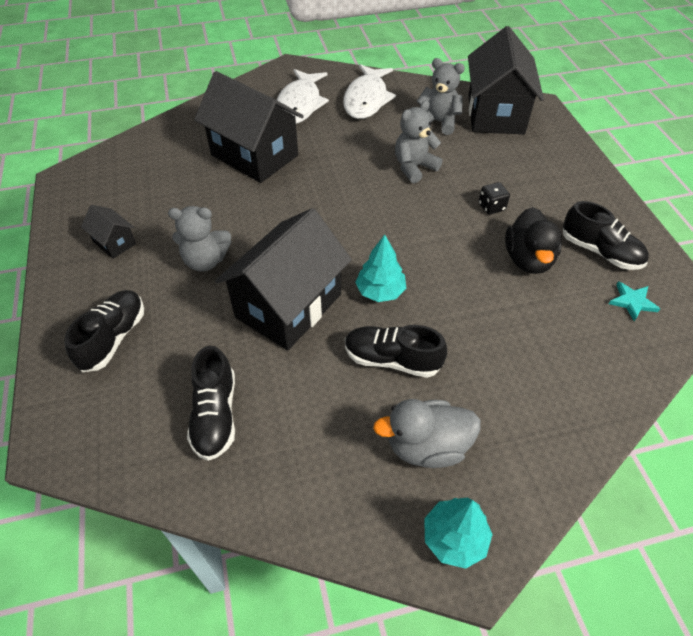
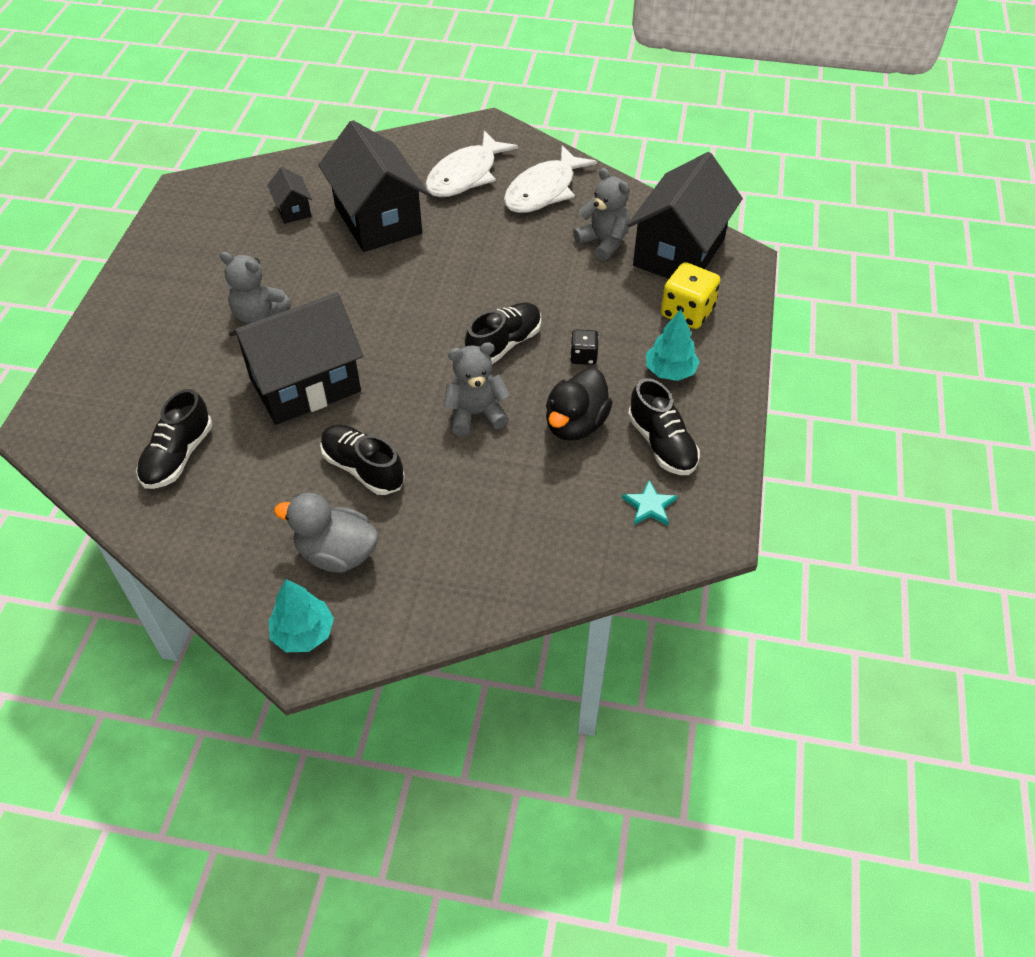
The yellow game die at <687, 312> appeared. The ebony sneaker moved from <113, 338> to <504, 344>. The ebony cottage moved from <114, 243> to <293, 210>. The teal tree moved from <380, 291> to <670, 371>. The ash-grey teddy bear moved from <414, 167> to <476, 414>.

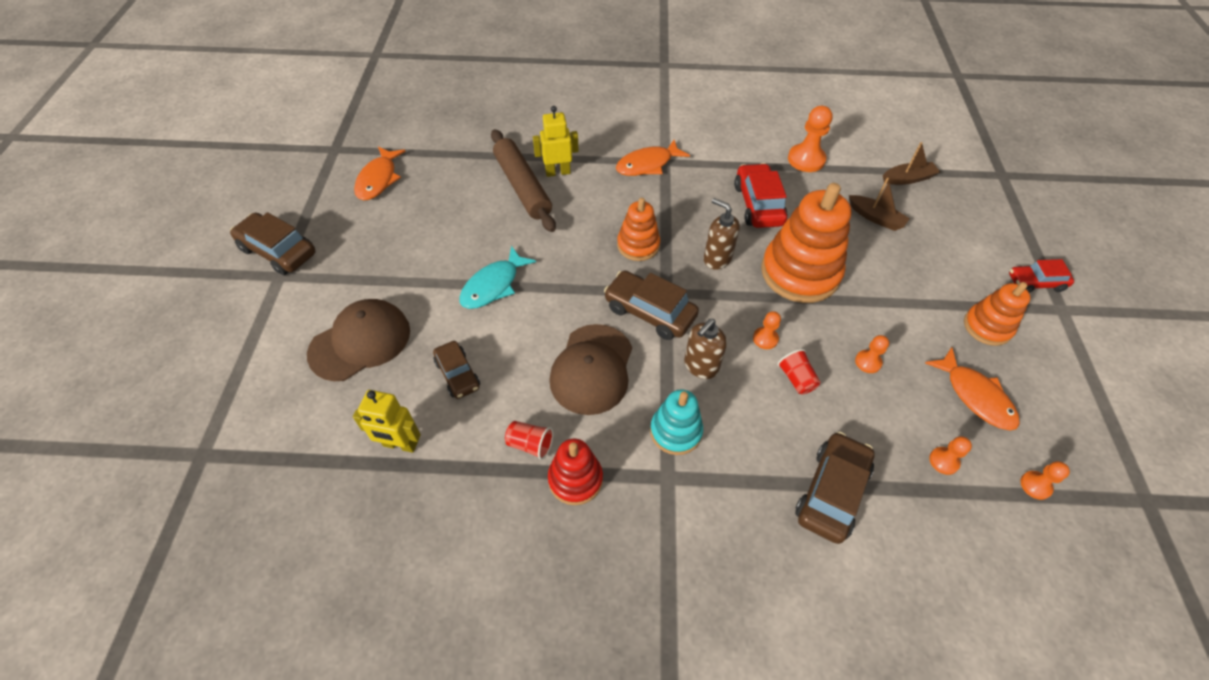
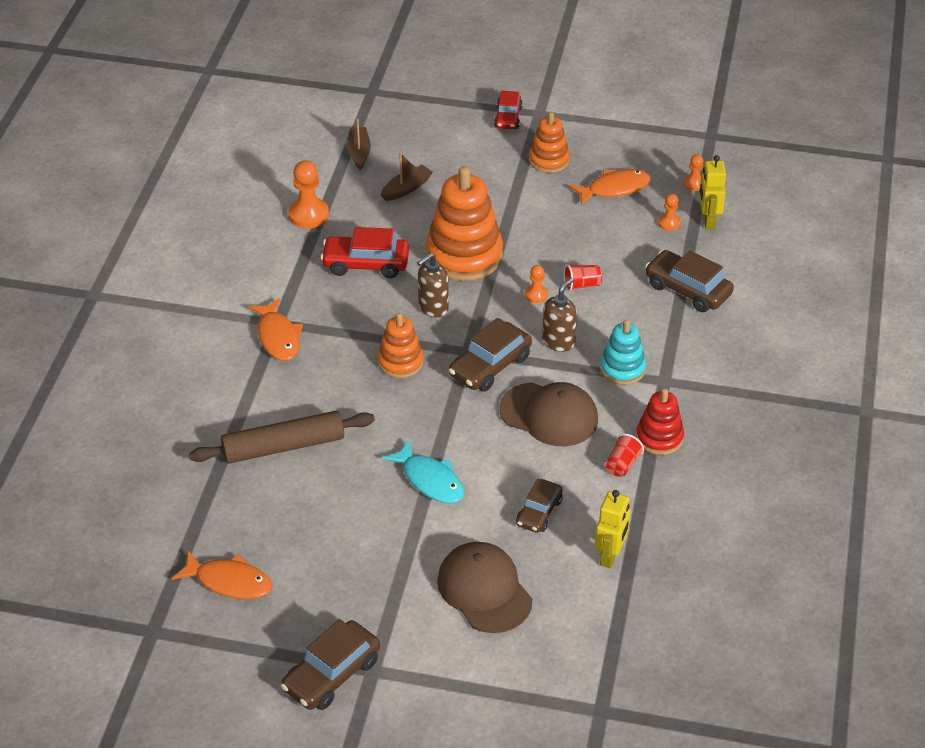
The bright orange game pawn at <868, 362> disappeared. The yellow robot moved from <557, 172> to <708, 221>. The brown car at <457, 374> turned 135 degrees clockwise. The brown pump bottle at <701, 366> turned 105 degrees counterclockwise.

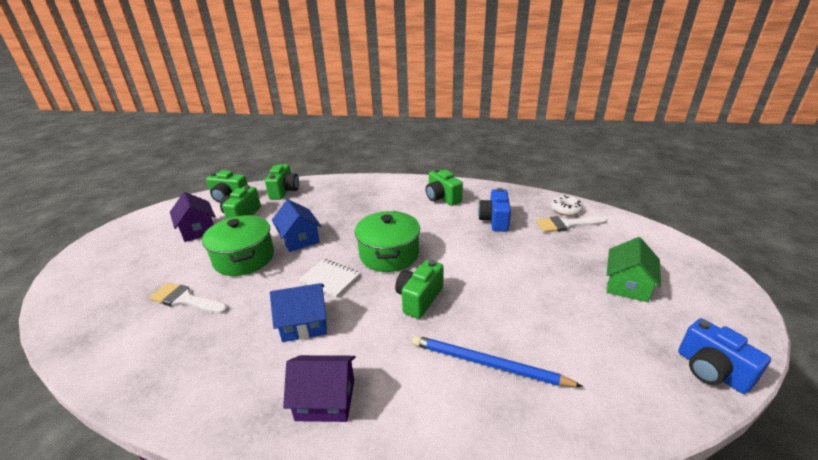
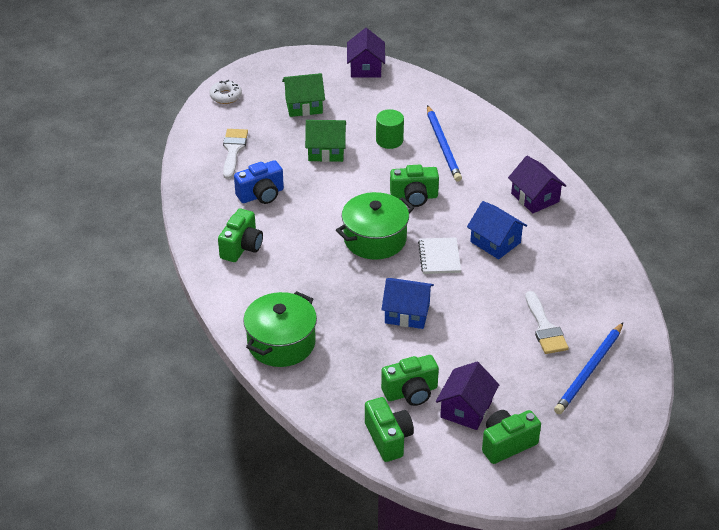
The emerald cottage at <326, 151> appeared. The emerald cylinder at <389, 140> appeared. The royal blue lead pencil at <589, 371> appeared. The emerald stockpot moved from <244, 258> to <281, 343>. The emerald camera moved from <284, 191> to <507, 444>. The snow-white donut moved from <566, 209> to <225, 96>. The royal blue camera at <711, 370> was replaced by the royal purple cottage at <365, 68>. The royal blue cottage at <299, 239> turned 75 degrees clockwise. The snow-white paintbrush at <566, 224> turned 135 degrees counterclockwise.

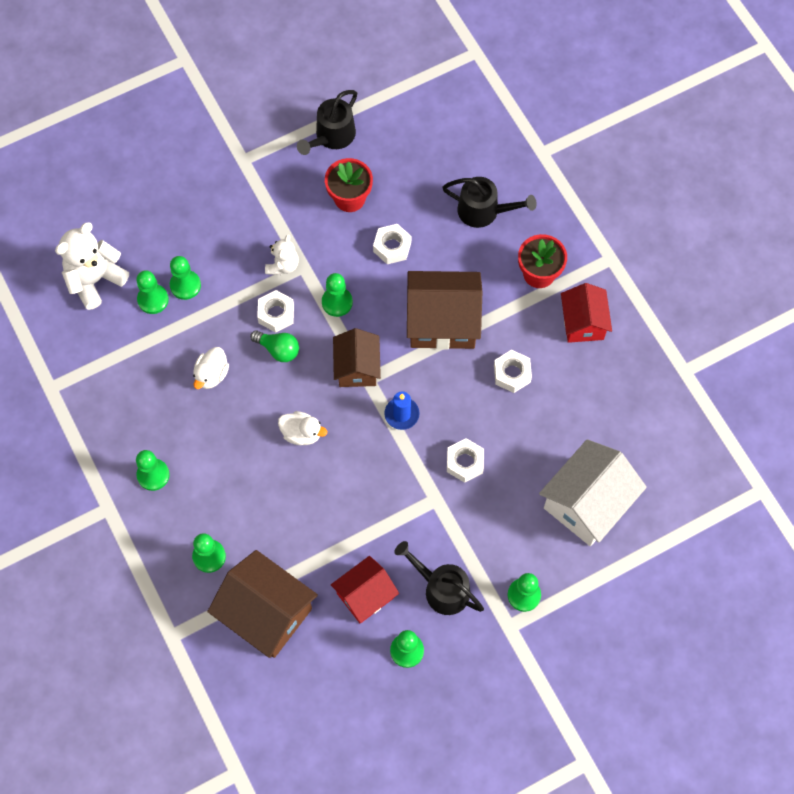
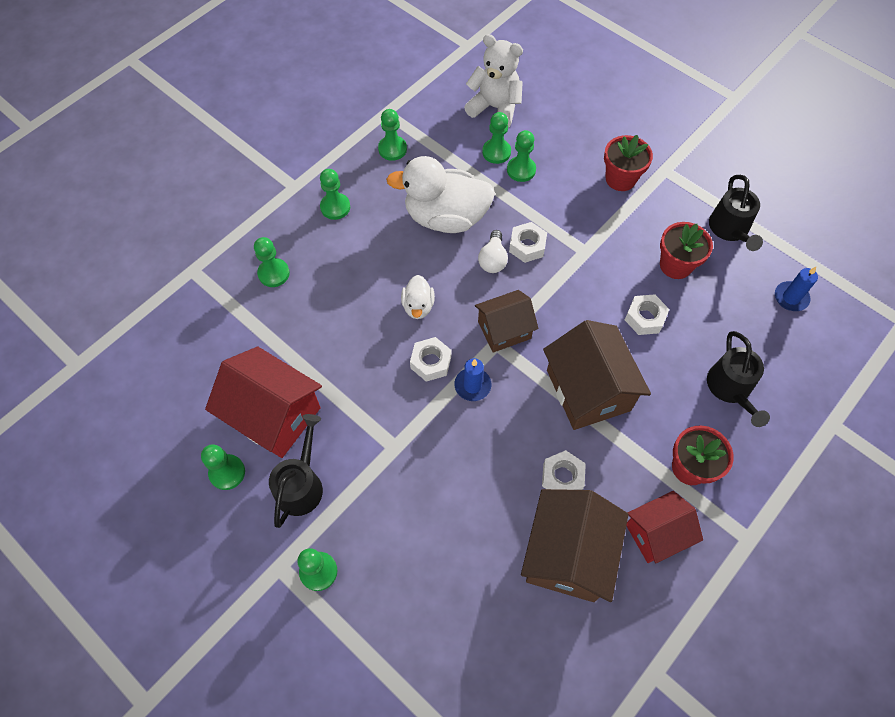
The snow-white teddy bear at <283, 265> disappeared. The snow-white cottage at <587, 503> disappeared. The scarlet plant pot at <620, 179> appeared. The royal blue wax candle at <791, 298> appeared. The brown cottage moved from <266, 613> to <568, 554>. The emerald game pawn moved from <337, 302> to <392, 149>. The snow-white nut moved from <465, 462> to <431, 362>. The emerald light bulb at <278, 349> became the snow-white light bulb at <493, 259>. The ebony watering pot at <332, 137> turned 105 degrees counterclockwise. The snow-white rubber duck at <211, 375> changed to 2.11 times the size. The scarlet cottage at <365, 595> changed to 1.58 times the size.

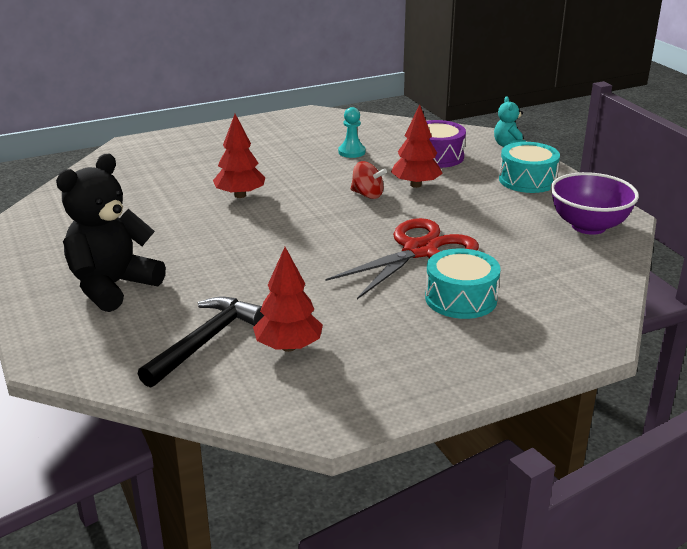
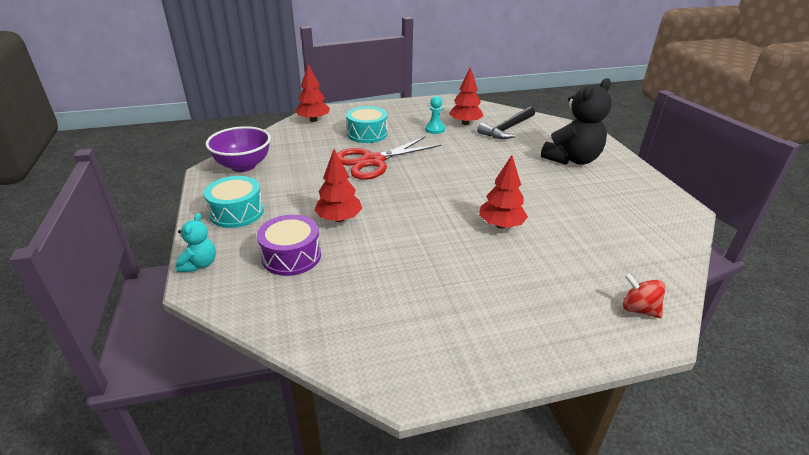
The scarlet tree at <313, 120> appeared. The teal game pawn moved from <351, 152> to <434, 129>. The scarlet toy top moved from <367, 195> to <638, 309>.

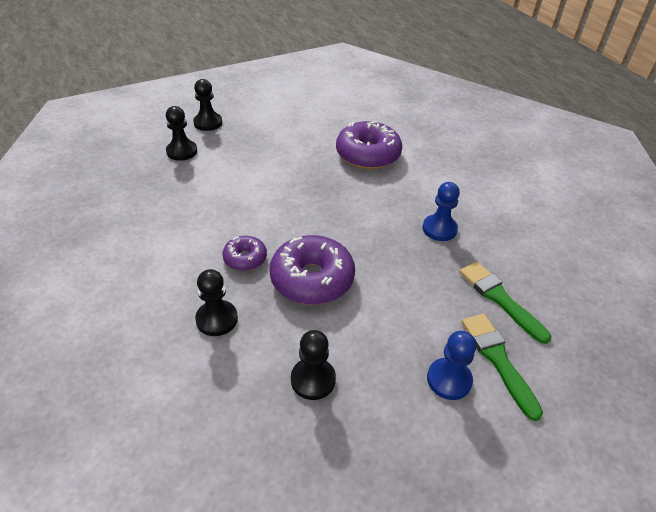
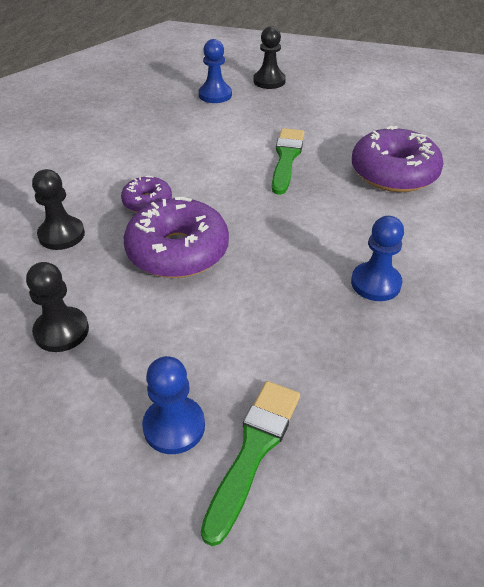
The emerald paintbrush moved from <499, 299> to <286, 158>. The ebony game pawn at <182, 151> became the royal blue game pawn at <215, 95>.

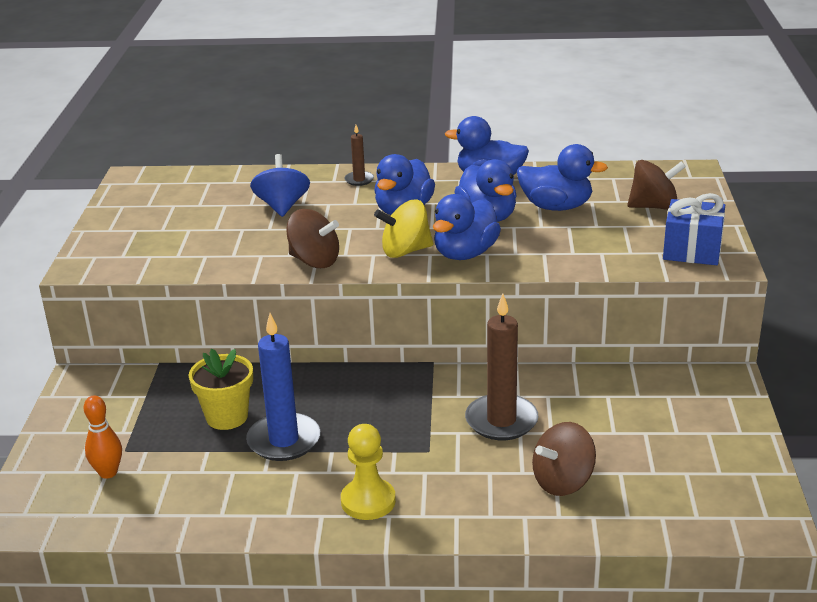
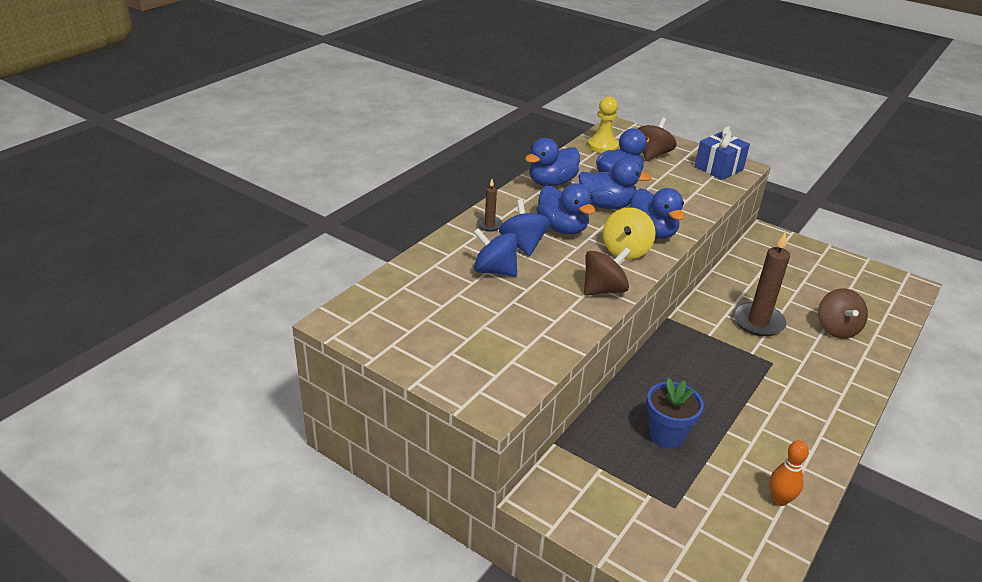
The royal blue wax candle at <284, 440> disappeared. The royal blue toy top at <523, 245> appeared. The bright orange tenpin moved from <108, 472> to <779, 499>. The yellow game pawn moved from <368, 501> to <602, 146>. The yellow plant pot at <227, 417> became the royal blue plant pot at <667, 435>.

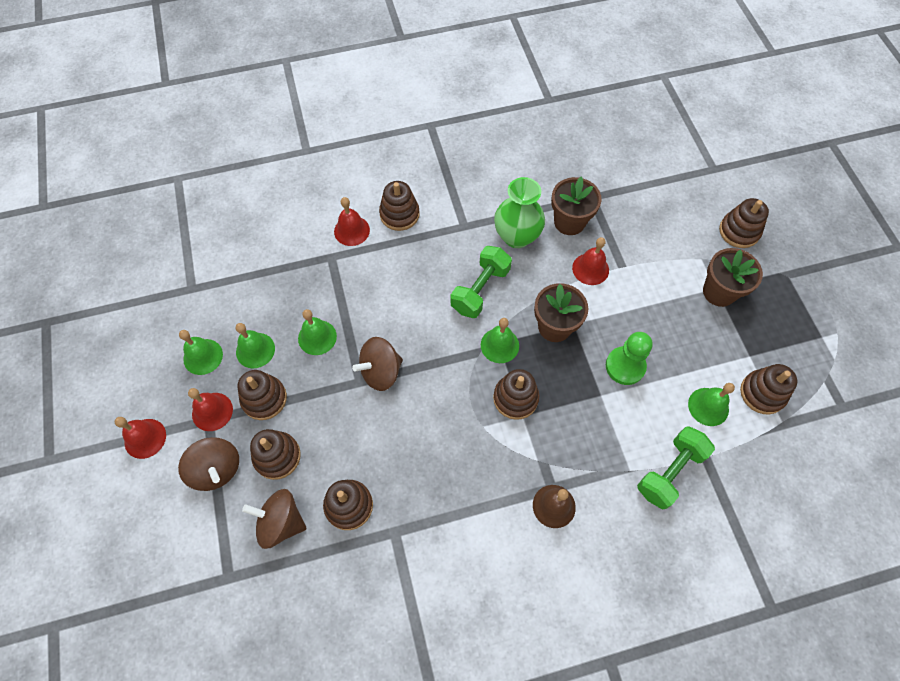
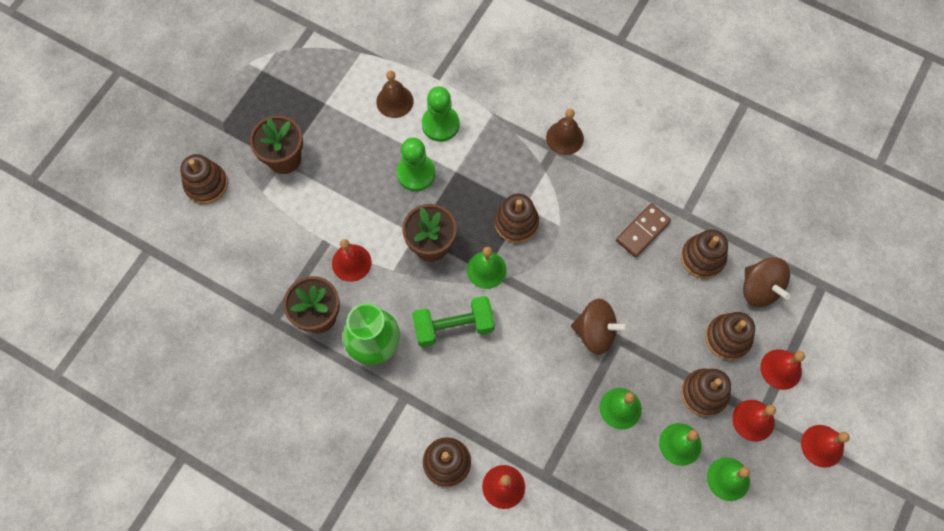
The emerald free weight at <669, 472> disappeared. The brown stacking rings at <762, 393> disappeared. The emerald game pawn at <440, 124> appeared. The brown domino tile at <642, 231> appeared. The brown toy top at <216, 469> was replaced by the scarlet school bell at <781, 369>. The emerald school bell at <708, 406> became the brown school bell at <394, 101>.

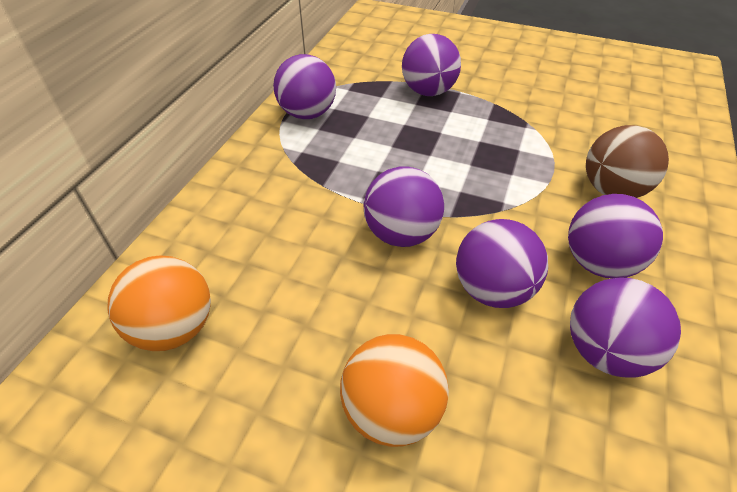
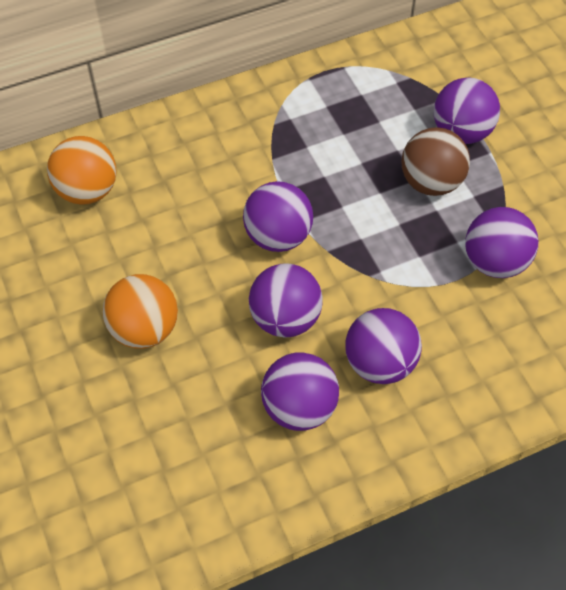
The royal purple ball moved from <307, 114> to <495, 262>. The brown ball moved from <612, 190> to <431, 182>.

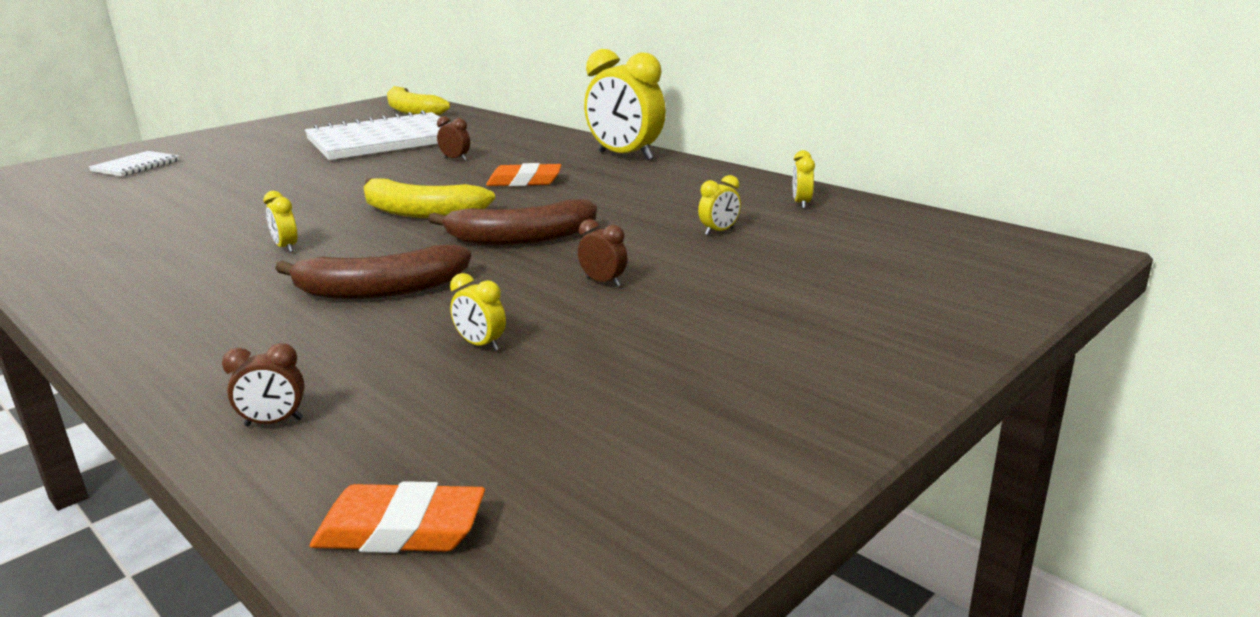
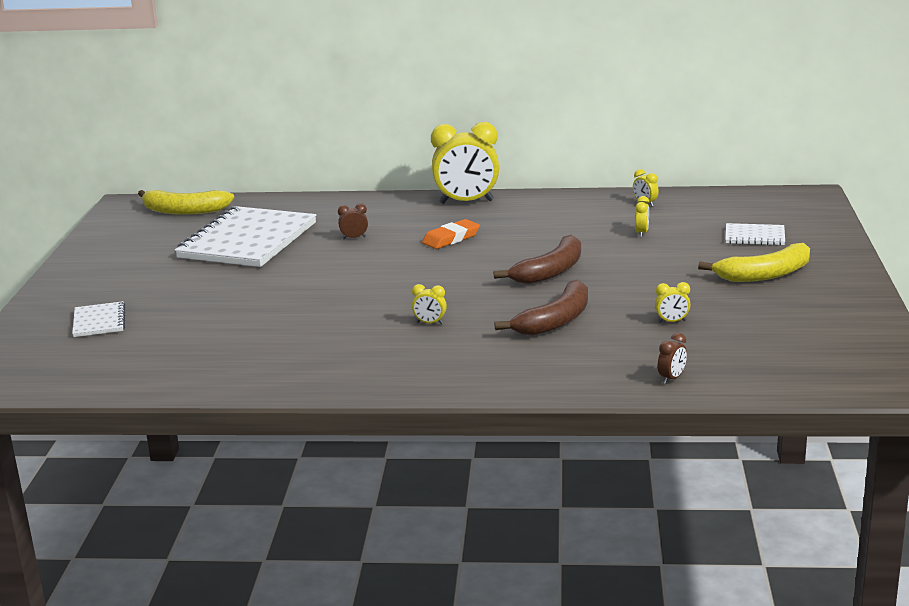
The bright orange gum eraser at <401, 529> disappeared. The brown alarm clock at <603, 282> disappeared. The snow-white notebook at <754, 236> appeared. The yellow toy banana moved from <420, 213> to <765, 274>.

